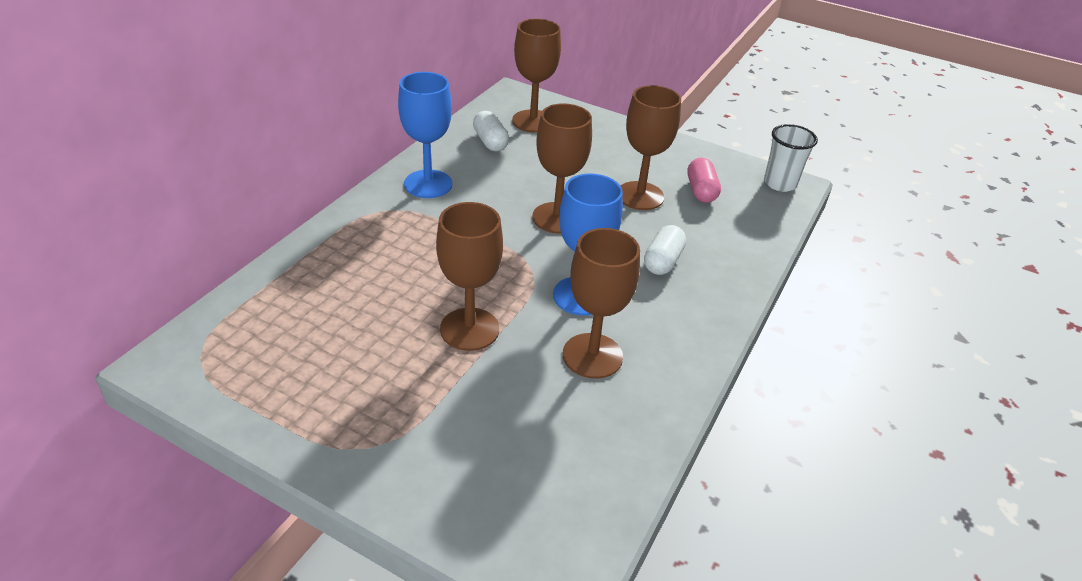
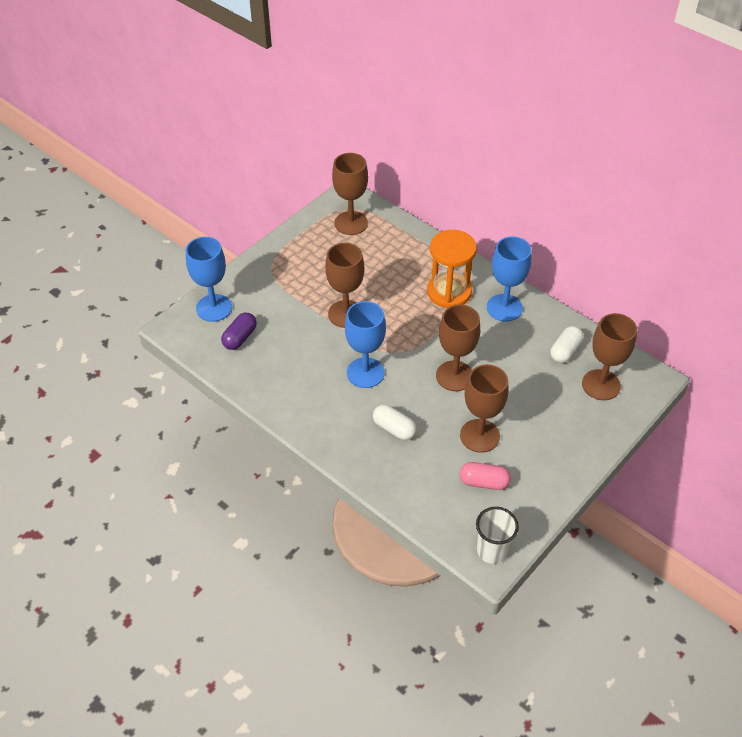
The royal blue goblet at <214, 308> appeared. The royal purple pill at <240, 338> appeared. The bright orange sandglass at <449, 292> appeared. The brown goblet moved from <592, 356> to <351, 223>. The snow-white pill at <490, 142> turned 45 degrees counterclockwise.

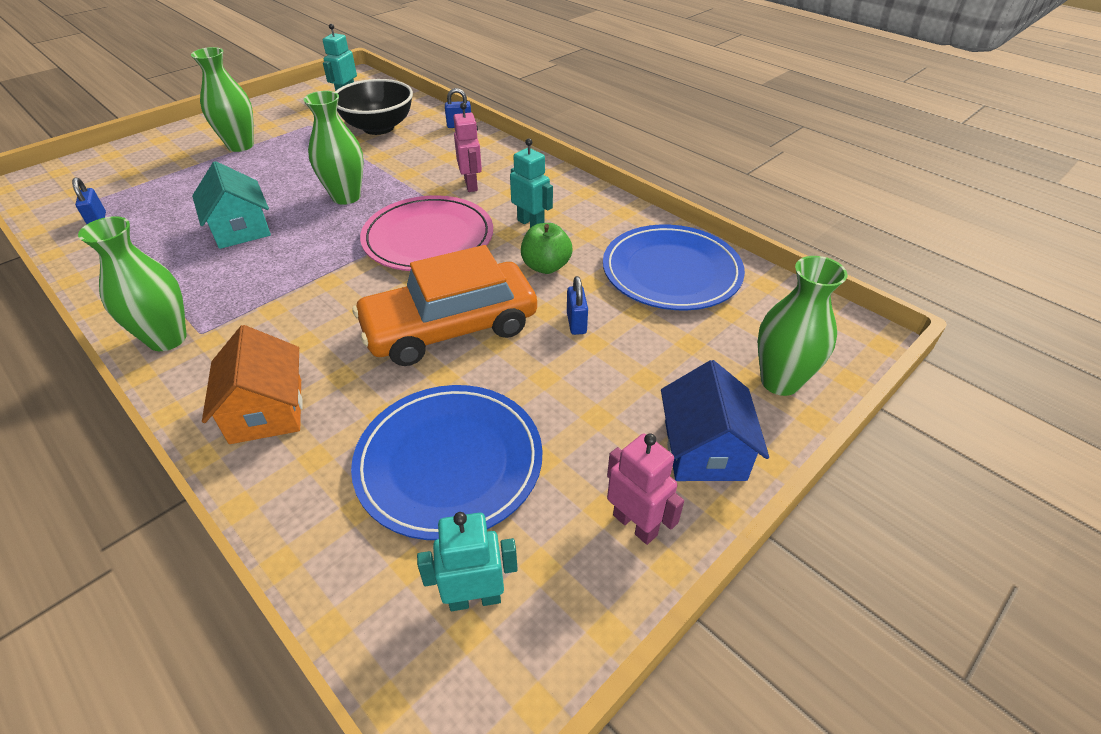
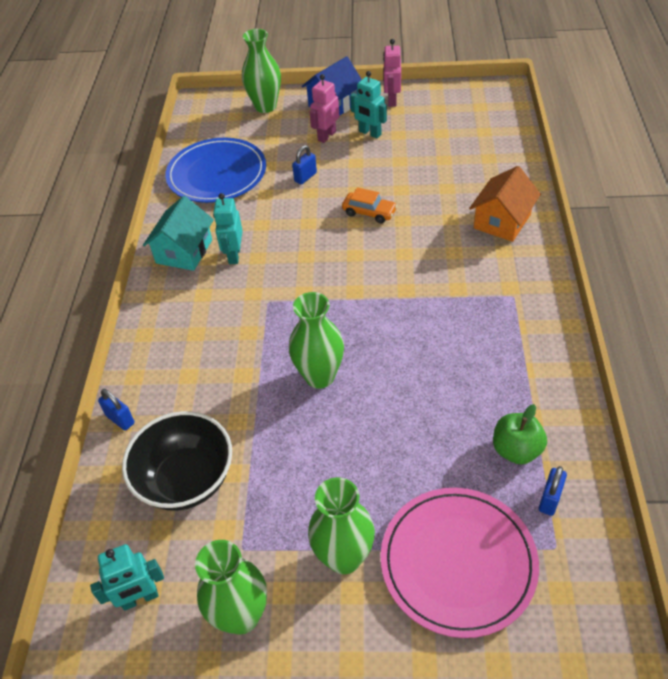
The royal blue plate at <449, 462> disappeared. The emerald flower vase moved from <167, 339> to <241, 616>. The teal cottage moved from <240, 229> to <184, 251>. The pink plate moved from <428, 238> to <458, 562>. The teal robot moved from <475, 598> to <370, 133>. The pink robot moved from <471, 185> to <326, 136>. The emerald apple fruit moved from <546, 266> to <516, 450>. The bright orange car at <450, 328> changed to 0.44 times the size.

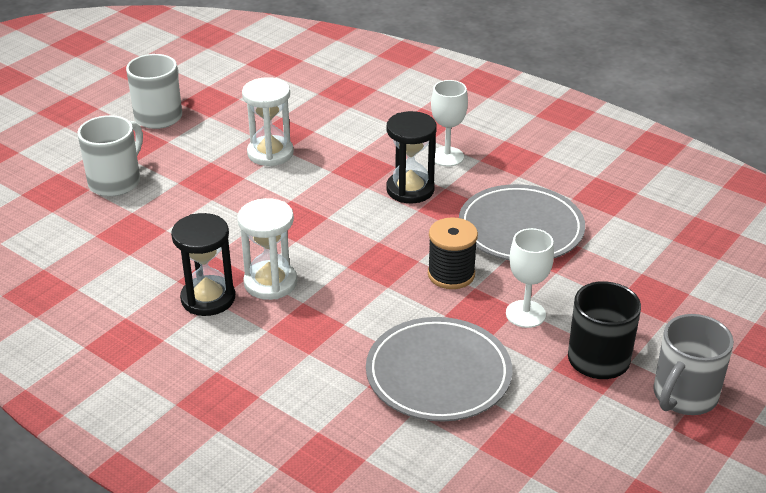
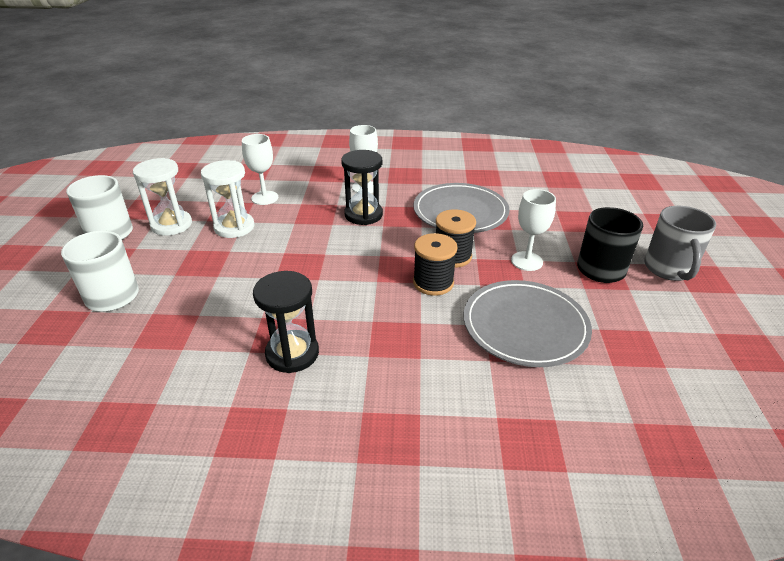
The snow-white goblet at <264, 198> appeared. The ebony bobbin at <433, 283> appeared. The snow-white sandglass moved from <270, 282> to <171, 225>.

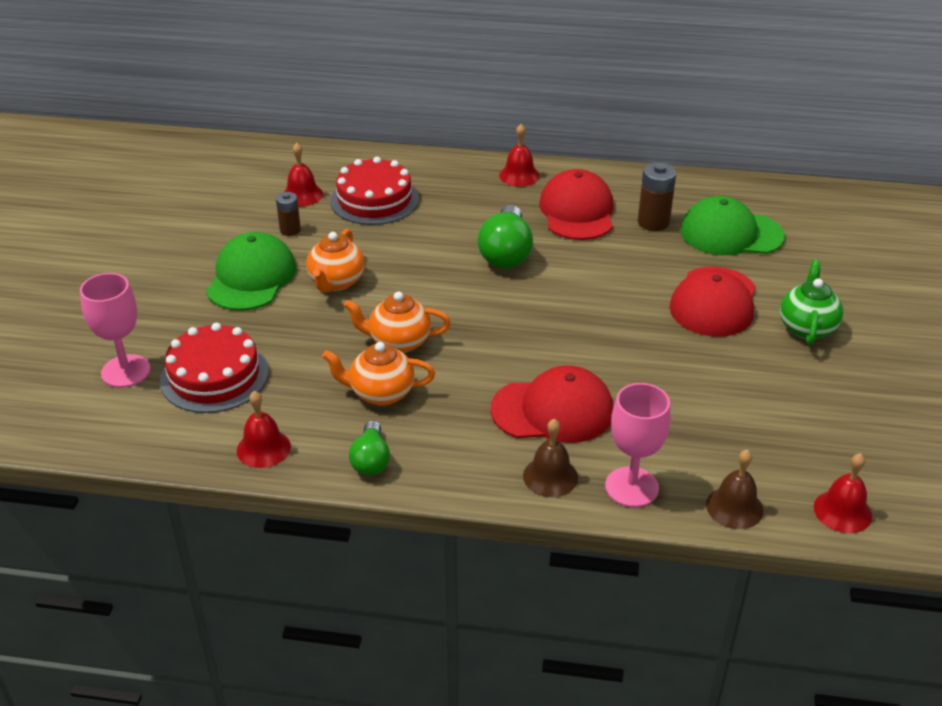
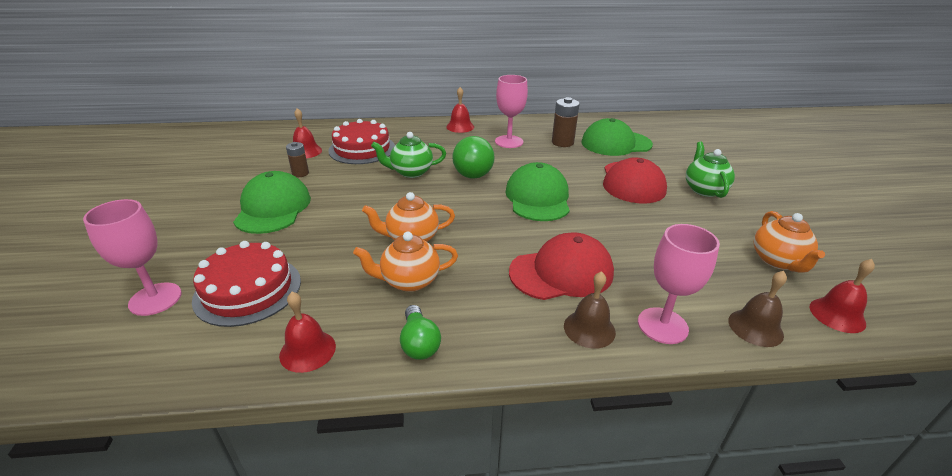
The emerald china teapot at <411, 172> appeared. The emerald cap at <538, 198> appeared. The bright orange china teapot moved from <336, 282> to <778, 261>. The scarlet cap at <577, 211> was replaced by the pink goblet at <509, 142>.

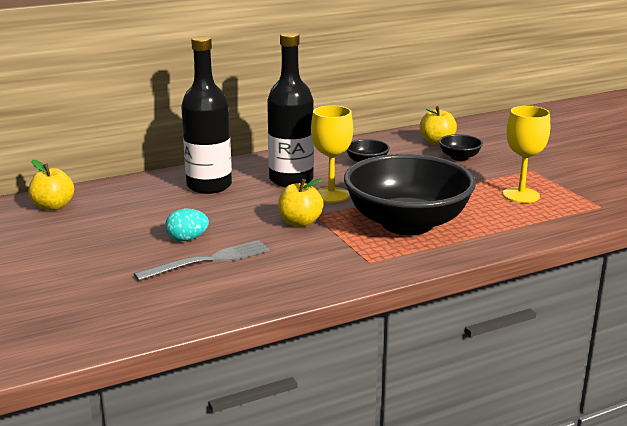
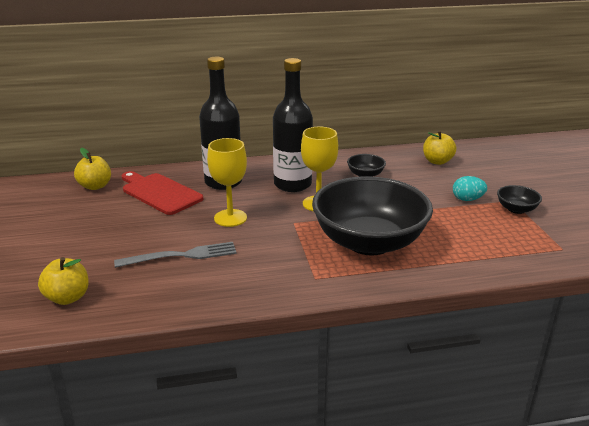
The scarlet cutting board at <159, 193> appeared. The teal egg shape moved from <187, 239> to <467, 199>. The yellow apple fruit moved from <300, 222> to <68, 297>. The ebony bowl moved from <459, 157> to <516, 209>. The yellow goblet moved from <521, 195> to <230, 218>.

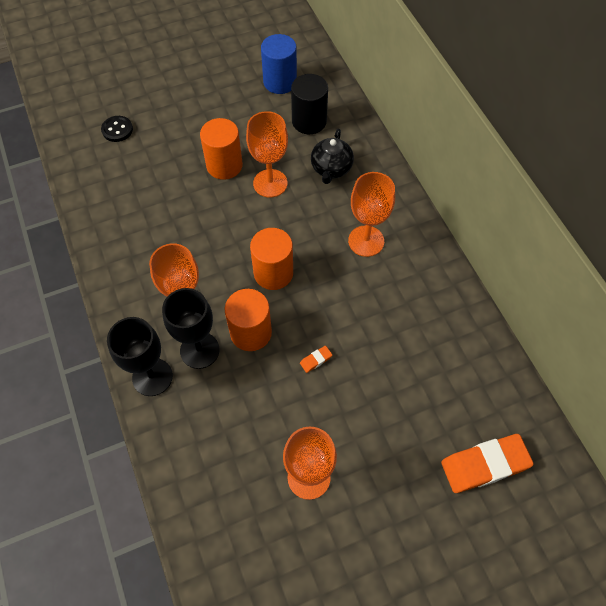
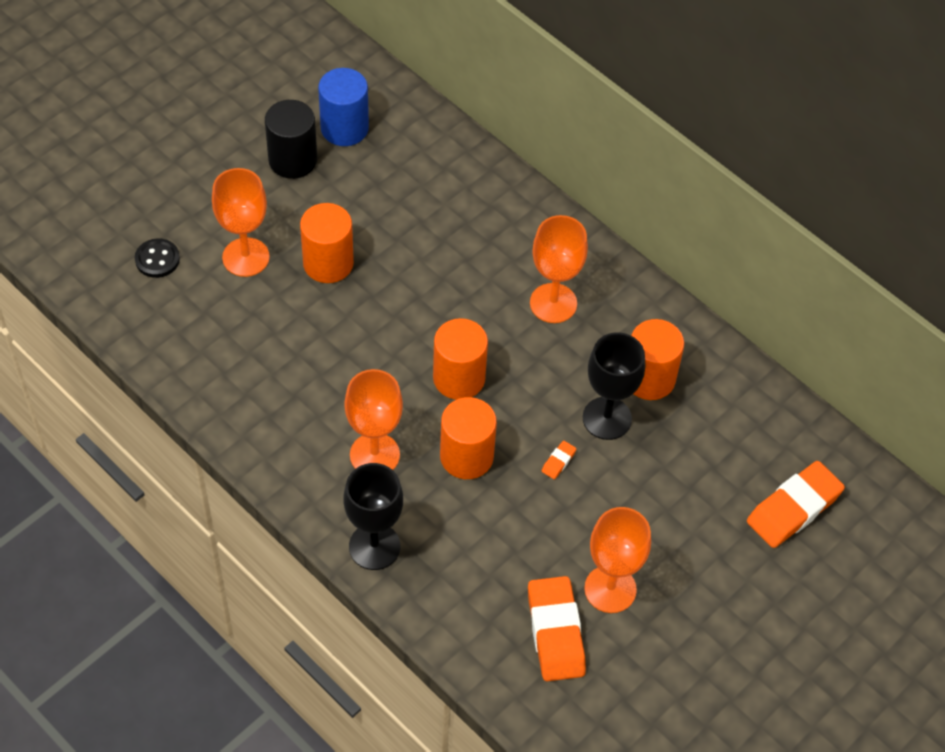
The ebony china teapot at <331, 169> disappeared. The bright orange gum eraser at <555, 632> appeared. The bright orange cylinder at <649, 378> appeared. The ebony goblet moved from <199, 350> to <607, 418>. The bright orange goblet moved from <270, 183> to <246, 257>. The ebony cylinder moved from <309, 121> to <293, 160>.

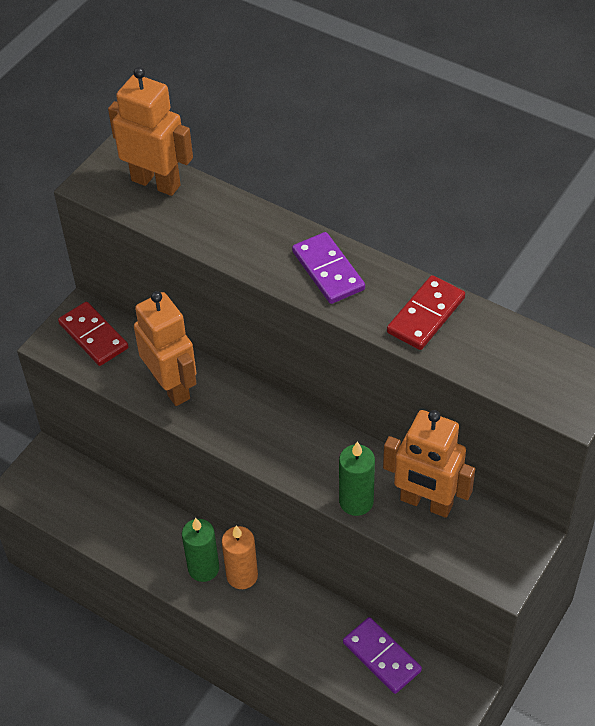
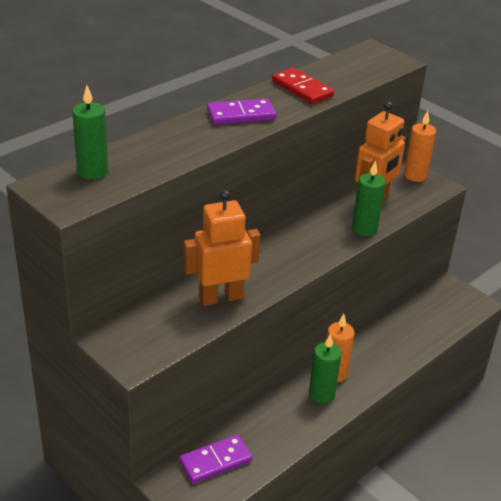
The scarlet domino tile at <93, 336> disappeared. The bright orange wax candle at <415, 175> appeared. The royal purple domino tile moved from <382, 657> to <215, 461>. The bright orange robot at <156, 182> was replaced by the emerald wax candle at <92, 171>.

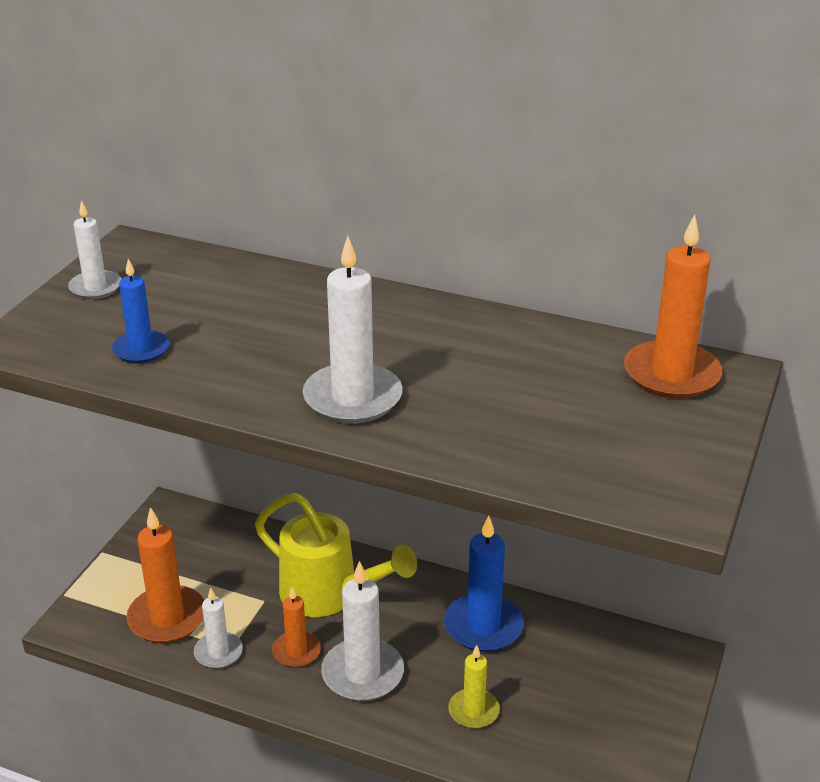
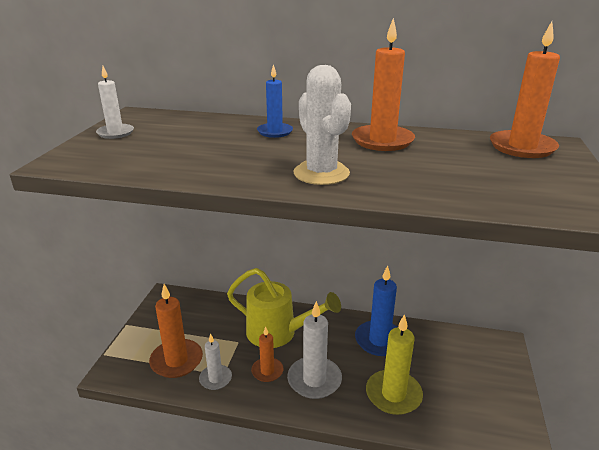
The bright orange wax candle at <382, 141> appeared. The royal blue wax candle moved from <141, 349> to <275, 132>. The snow-white wax candle at <352, 398> was replaced by the snow-white saguaro cactus at <321, 173>. The yellow wax candle at <473, 711> changed to 1.66 times the size.

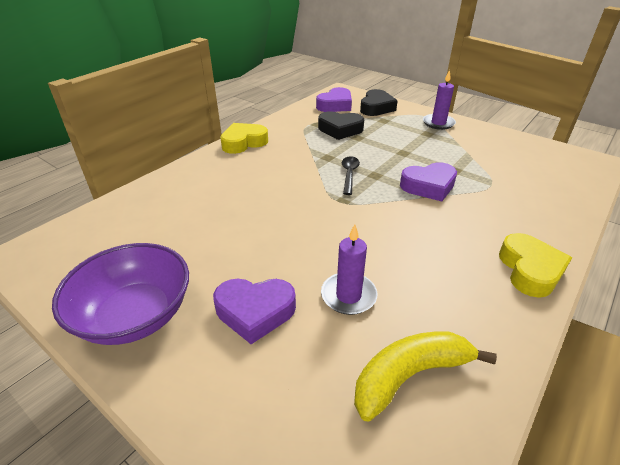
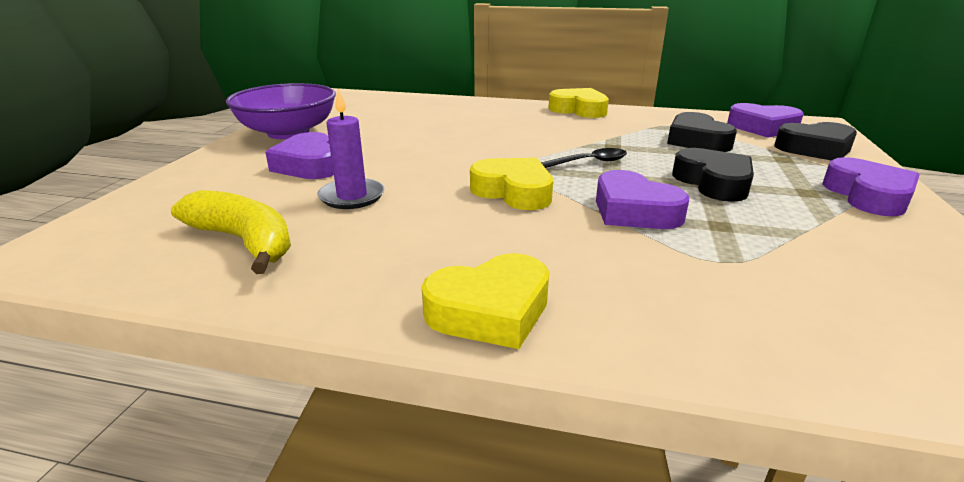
The yellow love heart at <513, 192> appeared. The ebony love heart at <713, 183> appeared. The royal purple wax candle at <438, 123> was replaced by the royal purple love heart at <868, 196>.

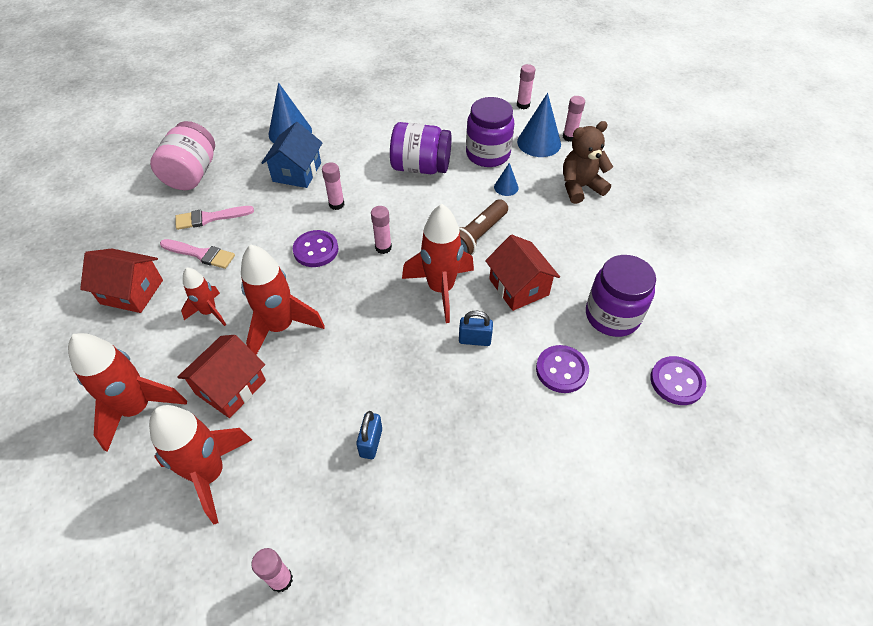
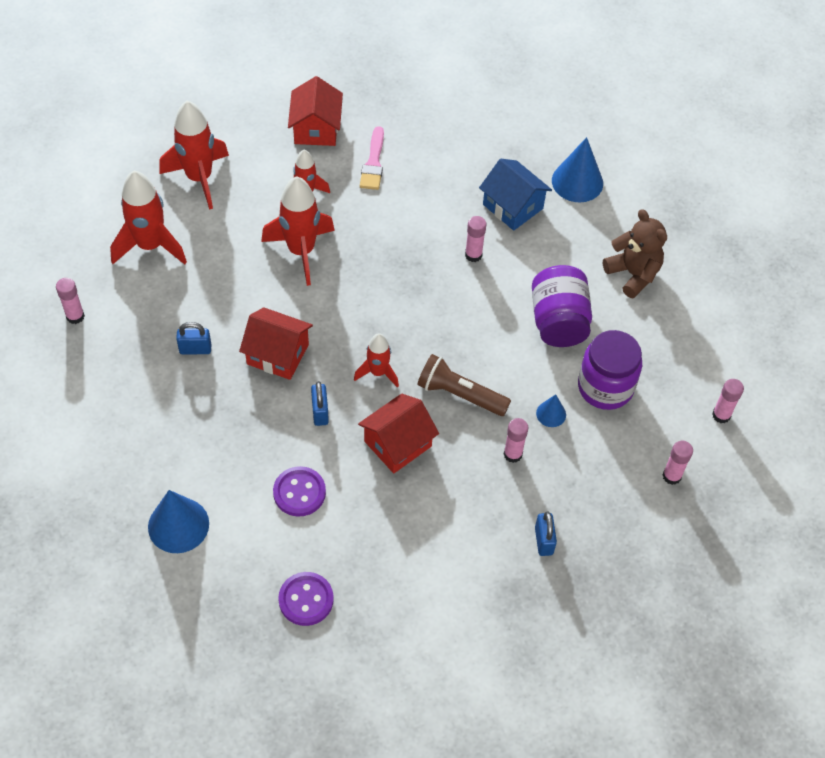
The pink jam jar at <192, 174> disappeared. The pink paintbrush at <210, 218> disappeared. The royal purple shirt button at <316, 250> disappeared. The royal purple jam jar at <612, 316> disappeared. The royal blue lock at <543, 541> appeared. The scarlet cottage moved from <230, 387> to <278, 354>. The pink stick of glue moved from <383, 247> to <513, 454>. The royal blue cone moved from <539, 142> to <178, 525>. The brown teddy bear moved from <580, 187> to <633, 274>. The royal blue cottage at <297, 172> turned 45 degrees clockwise. The scarlet toy rocket at <441, 289> changed to 0.58 times the size.

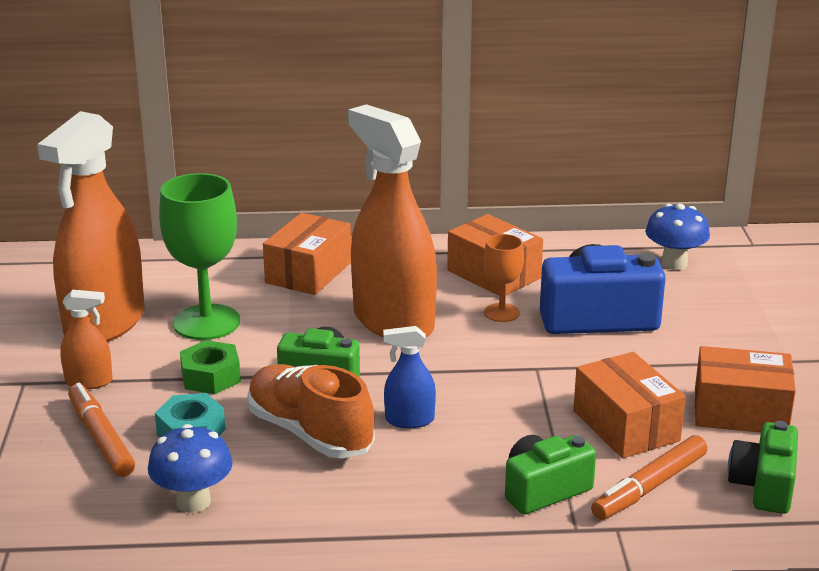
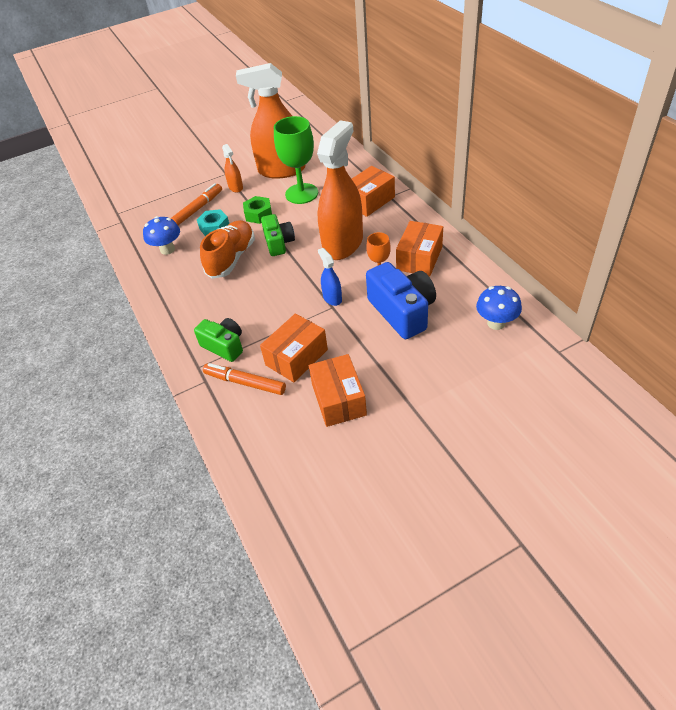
The emerald camera at <763, 486> disappeared. The royal blue spray bottle moved from <409, 420> to <332, 298>. The bright orange box at <308, 272> turned 45 degrees counterclockwise.

